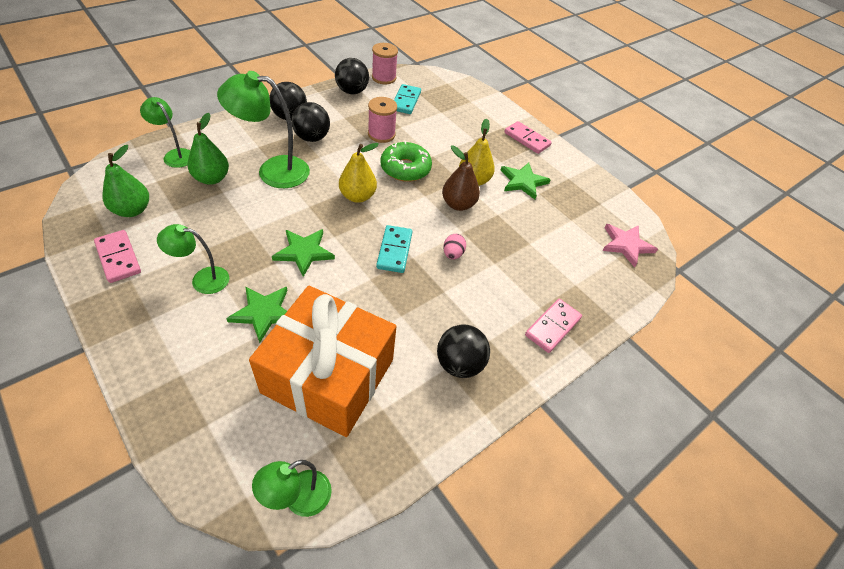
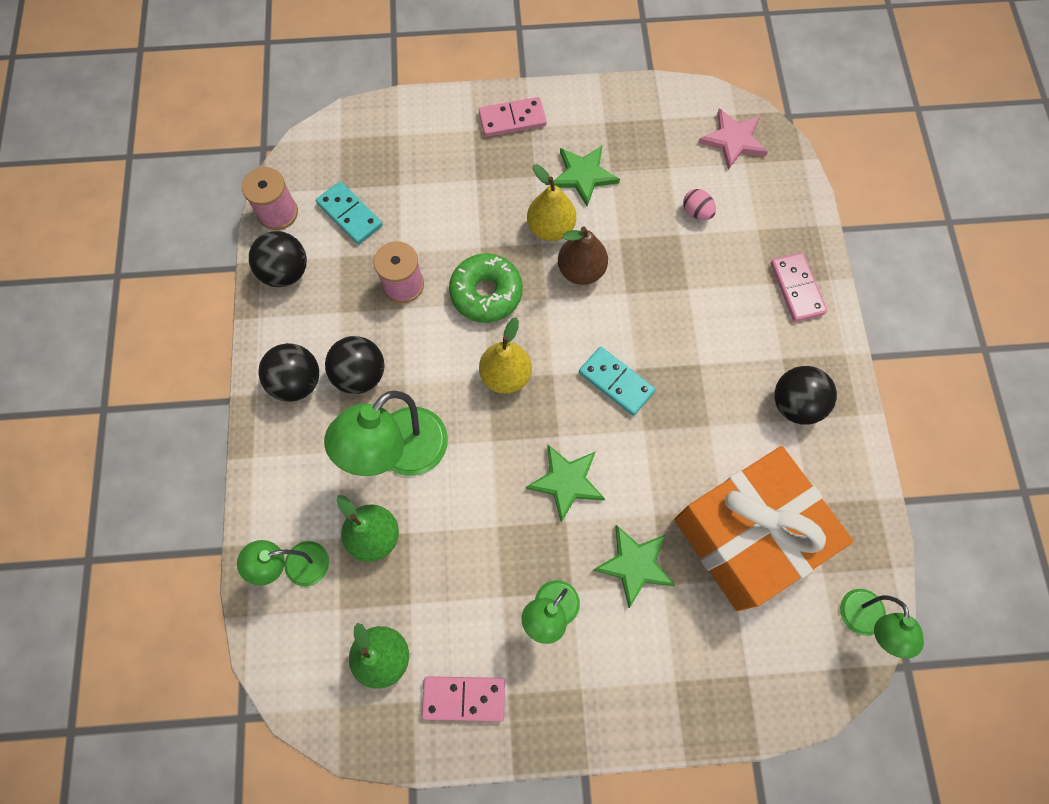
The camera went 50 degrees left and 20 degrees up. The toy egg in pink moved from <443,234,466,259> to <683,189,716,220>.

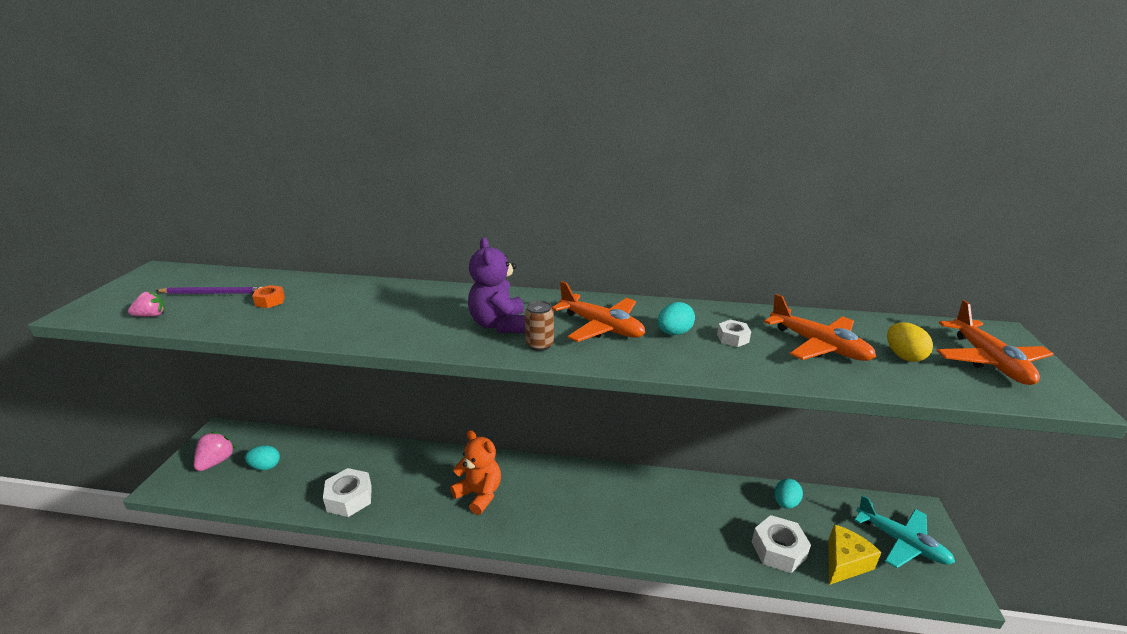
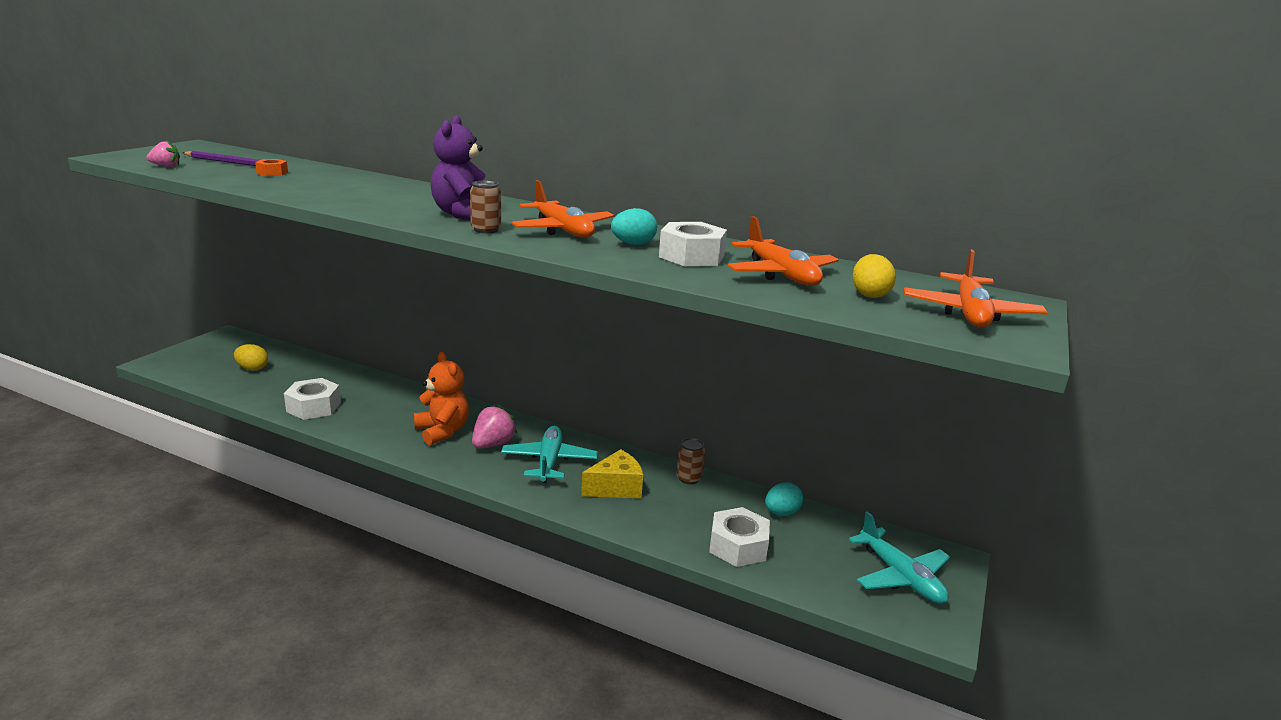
The camera went 15 degrees right and 5 degrees down. The toy strawberry in pink moved from <194,431,236,471> to <472,405,517,449>. The toy egg in aqua at <245,445,280,470> became the toy egg in bright yellow at <234,344,268,370>. The hexagon nut in snow-white at <717,319,751,347> changed to 1.88 times the size. The cheese in bright yellow moved from <828,524,882,585> to <581,449,643,499>. The toy plane in aqua at <501,426,598,483> appeared. The soda can in russet at <677,438,705,484> appeared.

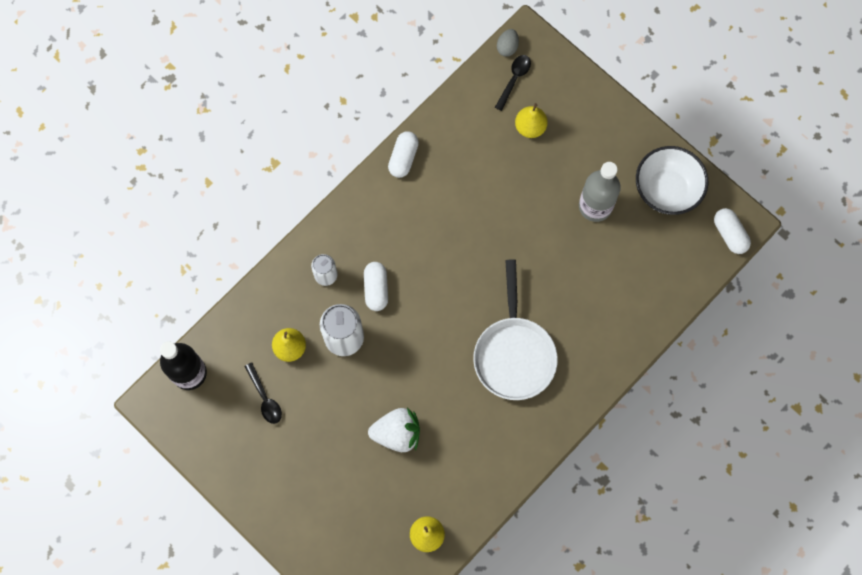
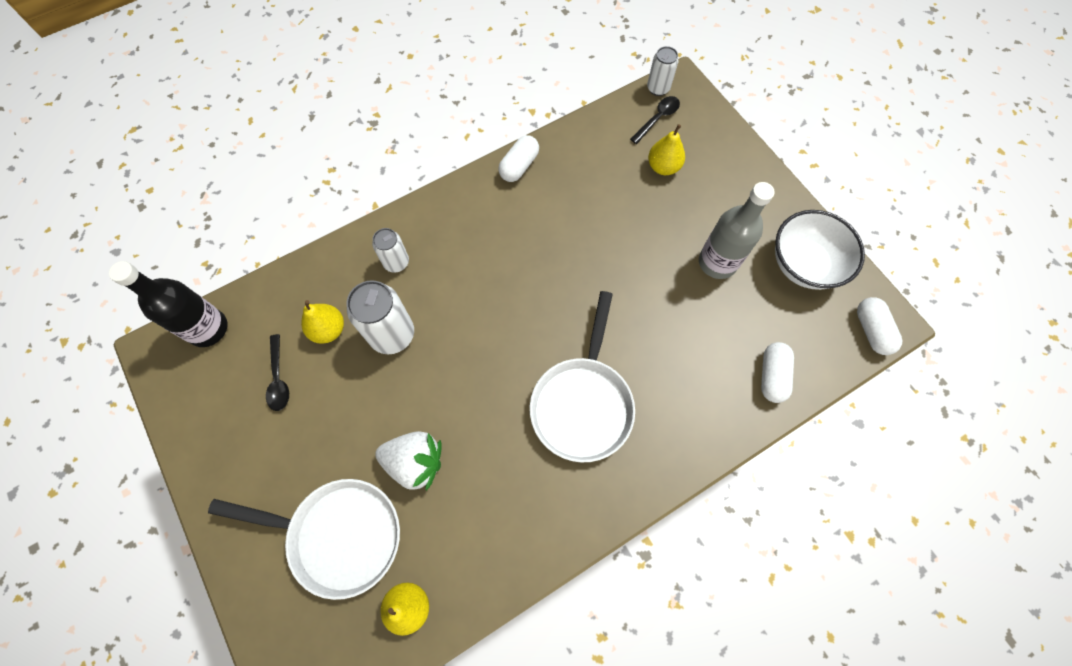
The camera went 15 degrees right and 5 degrees down. The capsule in snow-white moved from <364,262,388,311> to <761,342,794,403>. The toy egg in ash-grey at <497,29,519,57> was replaced by the soda can in snow-white at <647,46,678,96>. The pan in snow-white at <208,479,400,600> appeared.

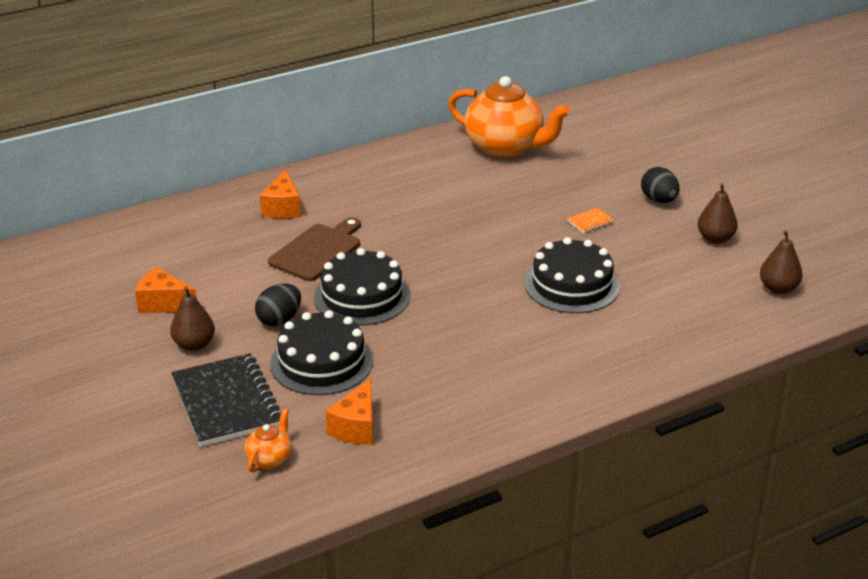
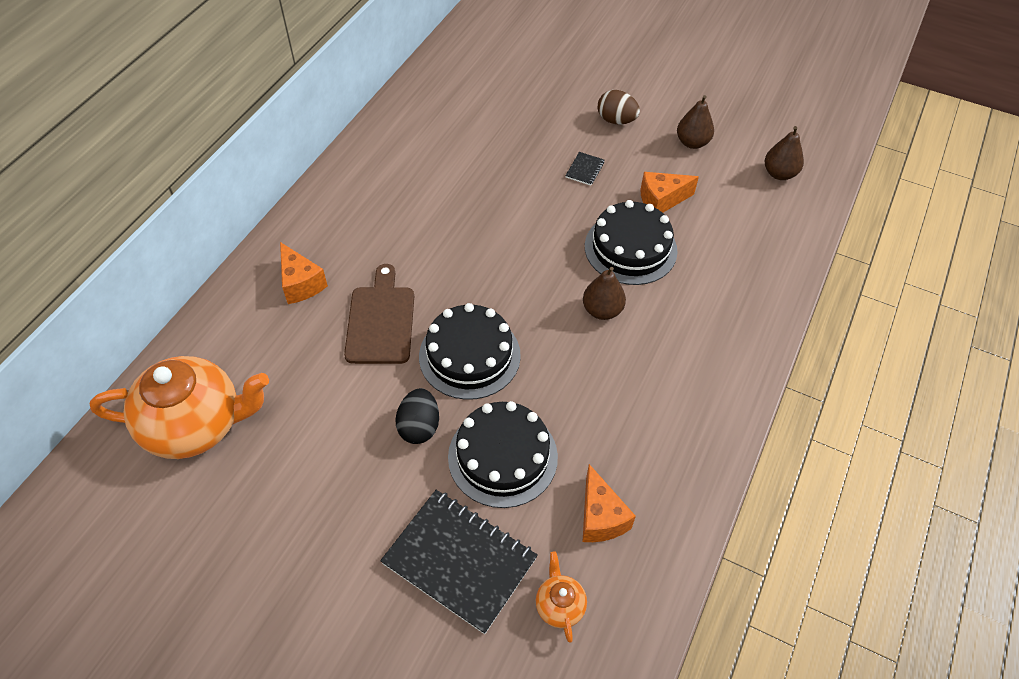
The camera went 35 degrees left and 20 degrees up. The cheese in orange moved from <135,267,197,313> to <640,172,699,213>. The pear in russet moved from <170,286,215,351> to <583,267,626,320>. The china teapot in orange moved from <448,76,570,158> to <90,356,269,459>. The notebook in orange at <567,208,615,233> became the notebook in jet-black at <565,152,604,186>. The toy egg in jet-black at <641,167,679,203> became the toy egg in russet at <598,90,640,125>.

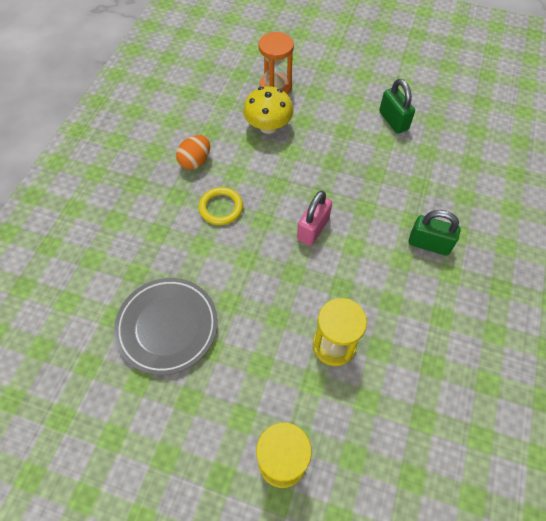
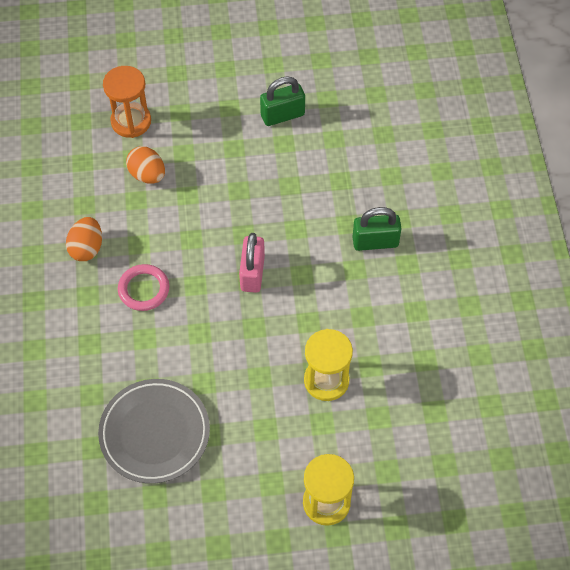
The camera went 25 degrees left and 0 degrees up. The hoop in bright yellow at <198,187,243,225> became the hoop in pink at <118,264,169,311>. The fungus in bright yellow at <243,86,293,134> was replaced by the toy egg in orange at <126,146,165,184>. The padlock in emerald at <379,79,415,134> turned 60 degrees counterclockwise.

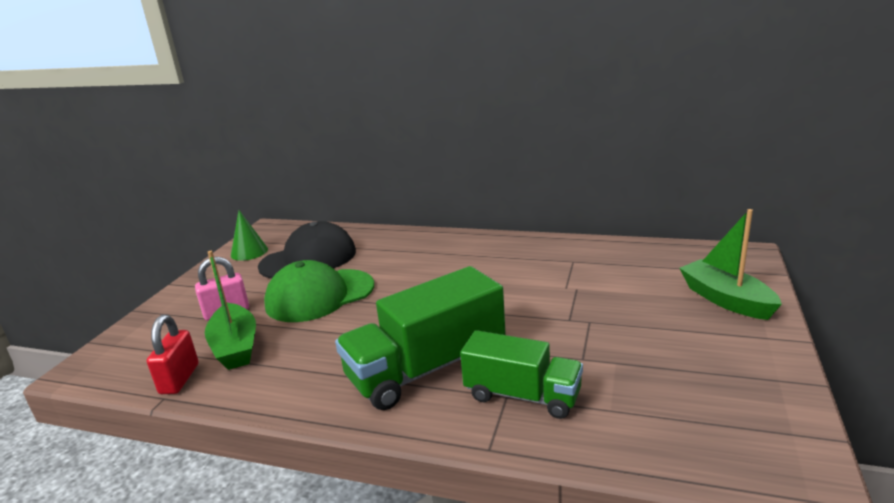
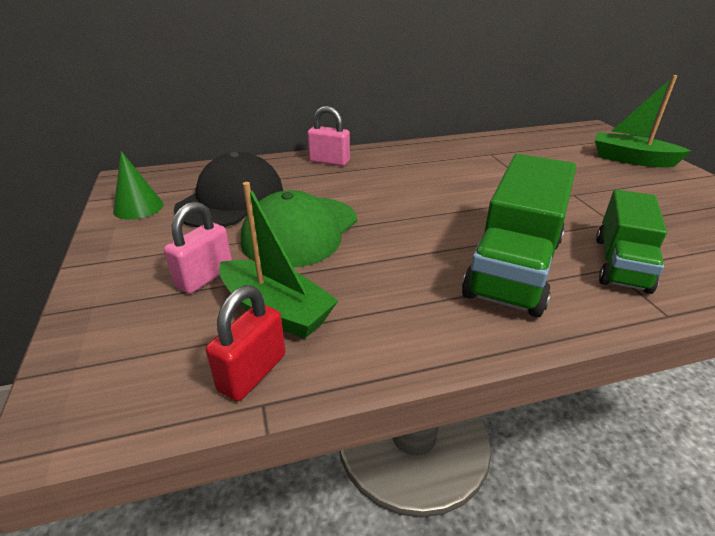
The camera went 35 degrees left and 10 degrees up. The padlock in scarlet at <147,315,199,394> turned 60 degrees clockwise. The toy truck in emerald at <460,330,583,419> turned 120 degrees clockwise. The padlock in pink at <307,106,350,166> appeared.

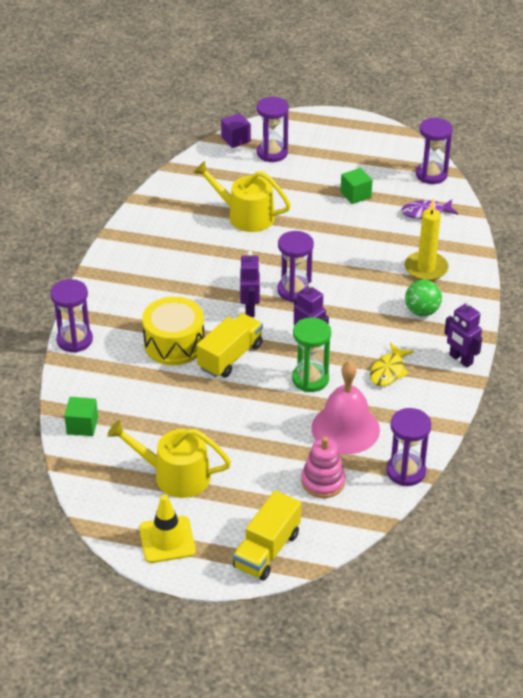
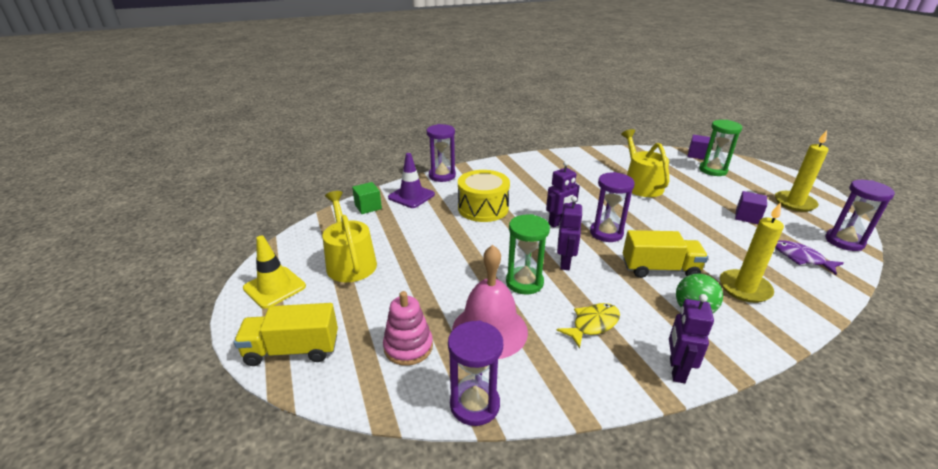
The camera went 55 degrees right and 10 degrees down. The toy truck in bright yellow moved from <197,313,263,378> to <623,230,708,278>. The sand timer in royal purple at <257,97,289,162> became the sand timer in emerald at <699,120,743,176>. The solid cube in emerald at <340,168,372,204> became the solid cube in royal purple at <735,191,767,224>. The toy fish in bright yellow at <370,343,414,386> turned 150 degrees clockwise. The traffic cone in royal purple at <388,153,435,208> appeared. The pillar candle in bright yellow at <775,130,829,212> appeared.

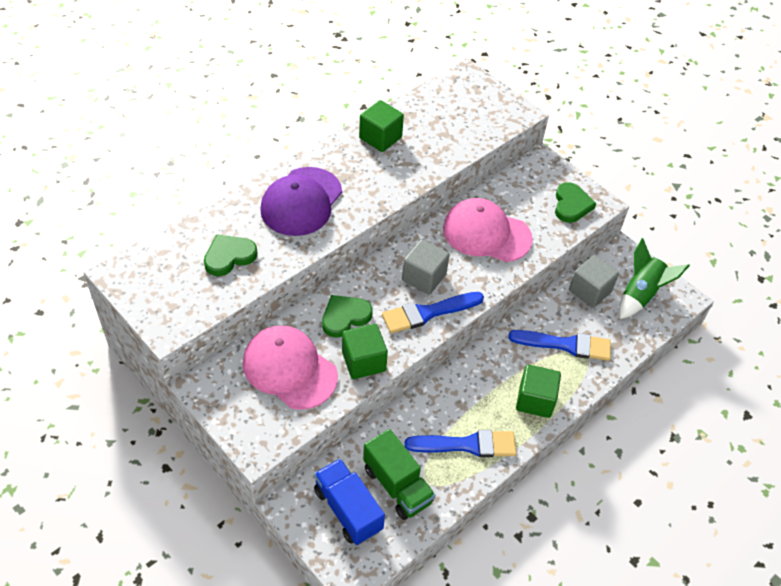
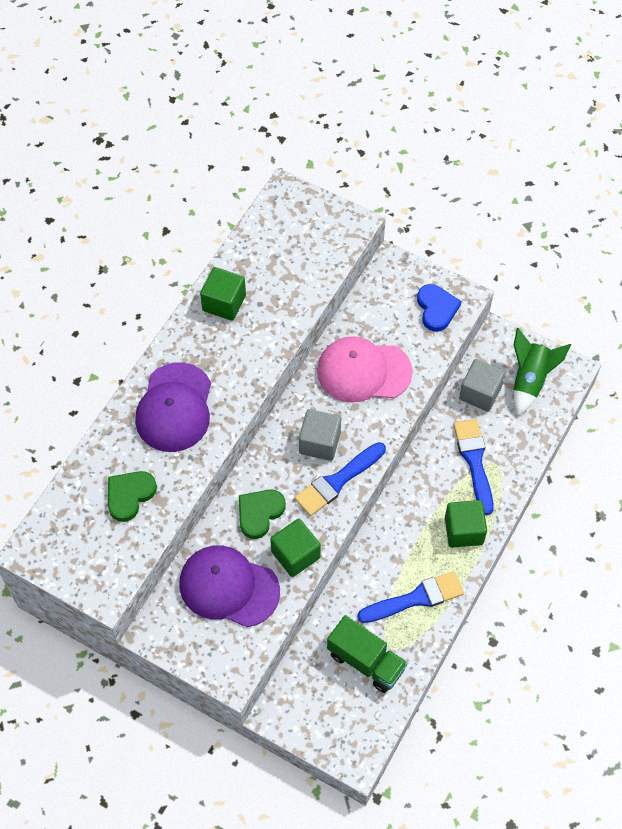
The camera went 15 degrees left and 10 degrees up. The peaked cap in pink at <243,325,338,410> became the peaked cap in royal purple at <179,545,280,627>. The toy truck in cobalt at <314,459,385,545> disappeared. The brush in cobalt at <508,330,611,361> turned 90 degrees counterclockwise. The heart shape in emerald at <555,182,597,223> became the heart shape in cobalt at <417,284,462,332>.

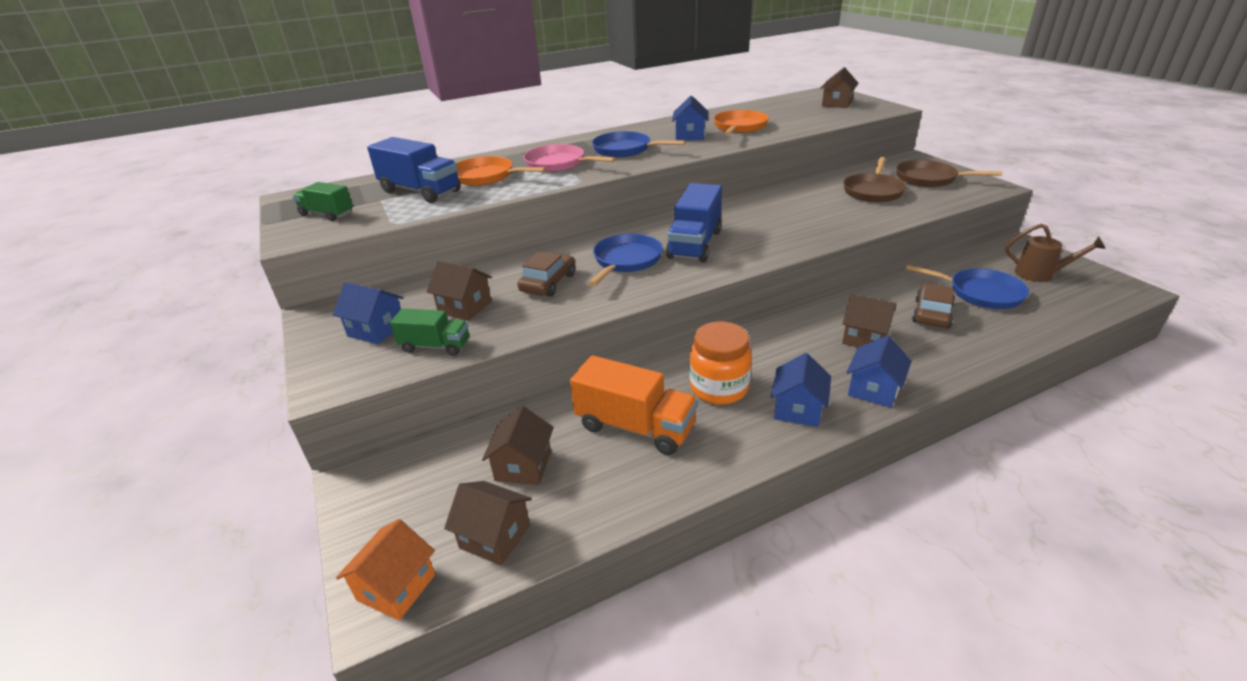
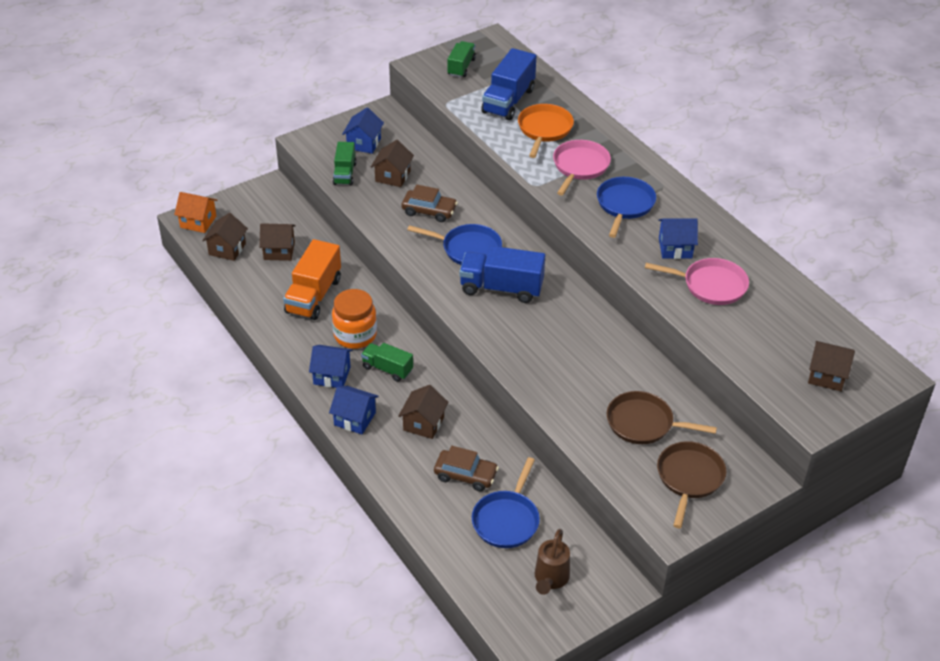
The camera went 80 degrees right and 10 degrees up. The pan in orange at <713,110,769,136> became the pan in pink at <645,258,749,305>. The toy truck in emerald at <361,343,413,382> appeared.

